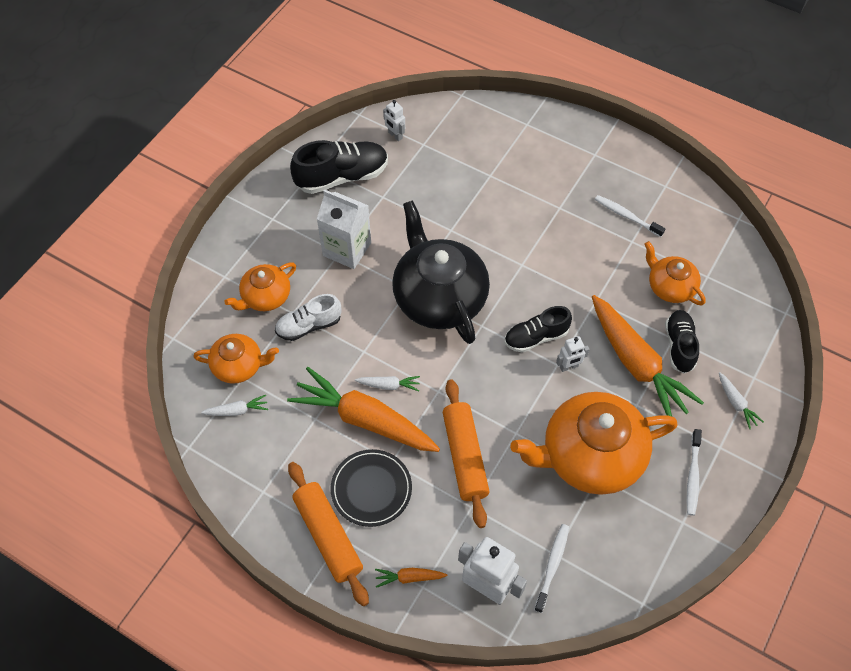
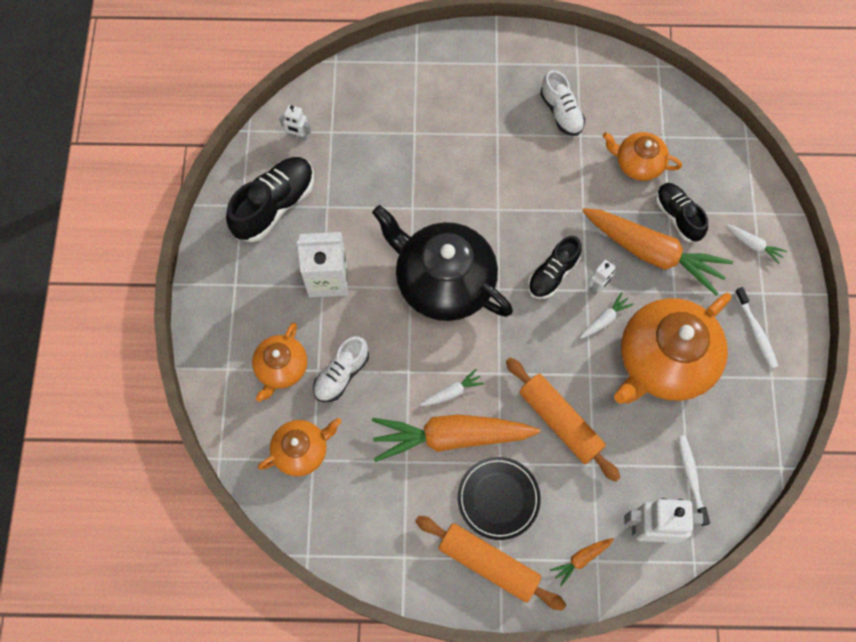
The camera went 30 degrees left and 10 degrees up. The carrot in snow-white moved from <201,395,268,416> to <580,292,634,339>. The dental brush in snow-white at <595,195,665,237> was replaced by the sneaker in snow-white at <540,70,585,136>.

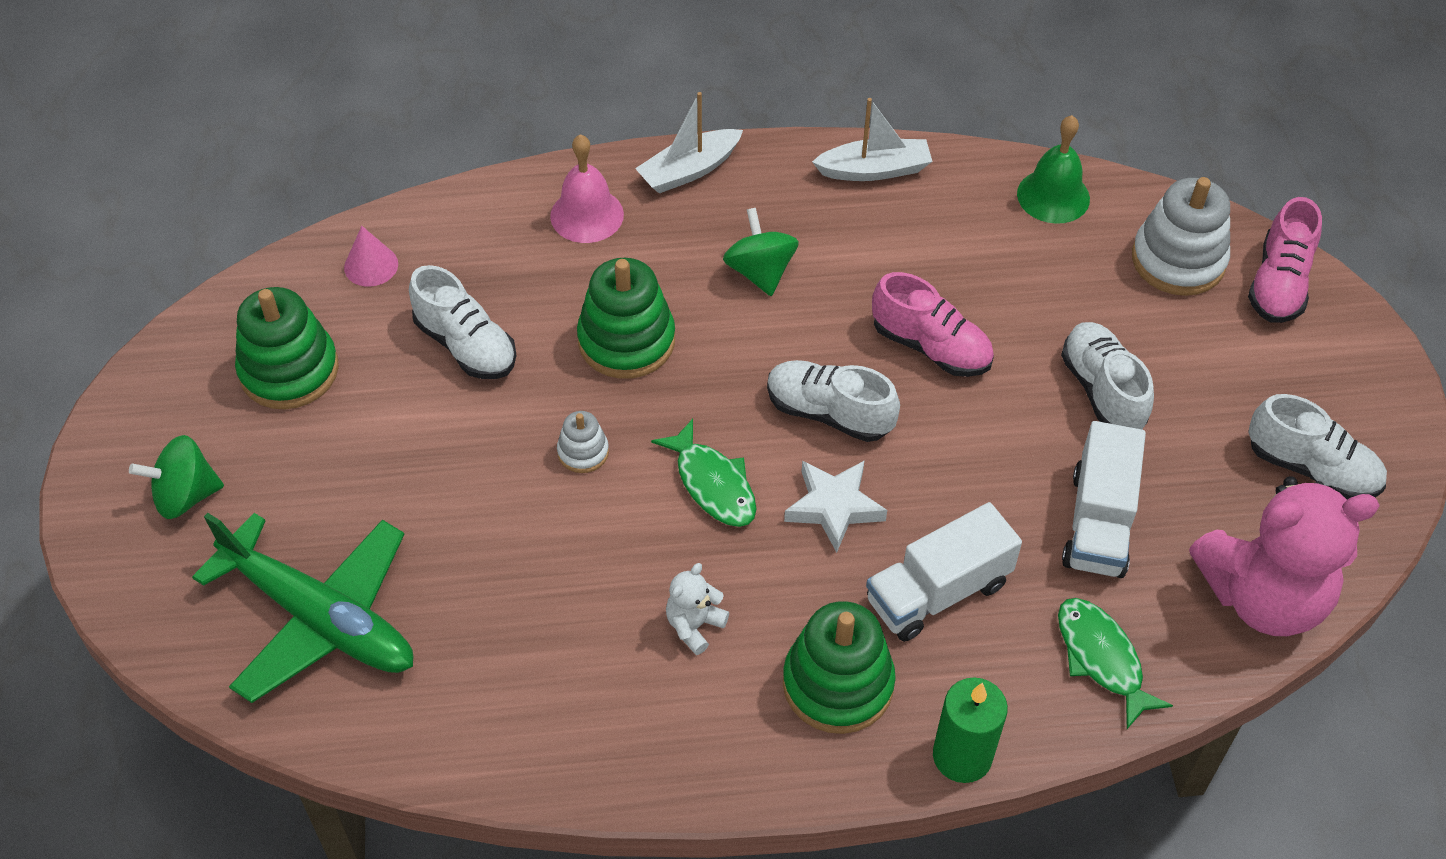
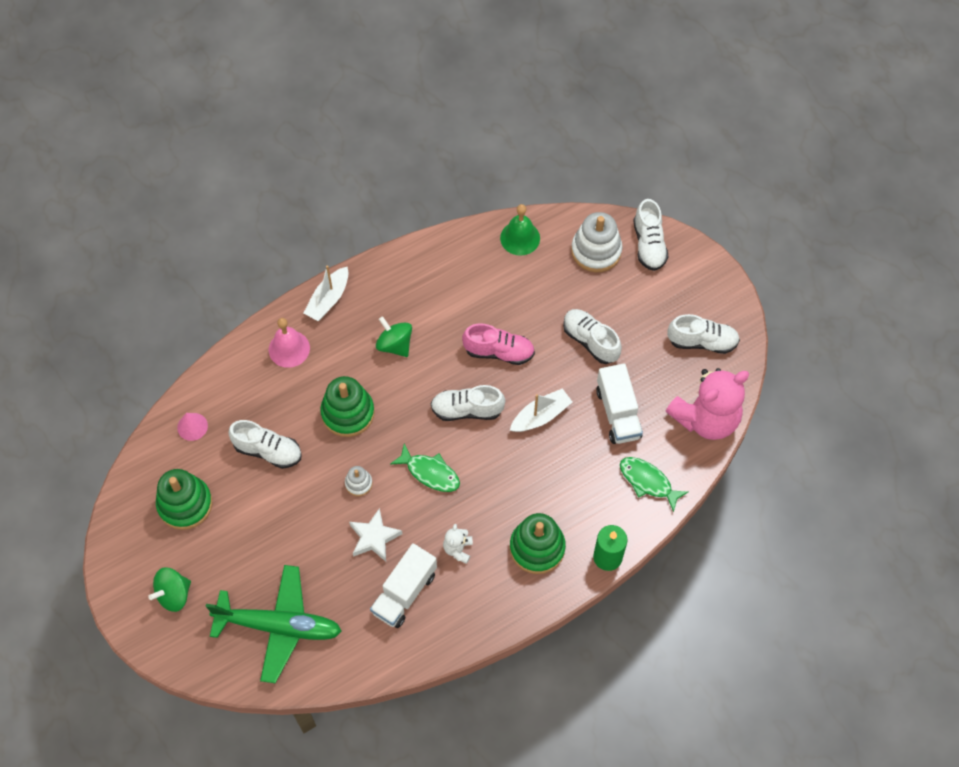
The camera went 25 degrees left and 10 degrees up. The star shape in snow-white moved from <784,460,887,553> to <349,508,402,562>. The boat in snow-white moved from <812,98,933,181> to <510,388,572,432>. The toy truck in snow-white moved from <866,502,1022,642> to <370,543,437,628>. The sneaker in pink at <1248,197,1322,323> became the sneaker in snow-white at <633,199,669,271>.

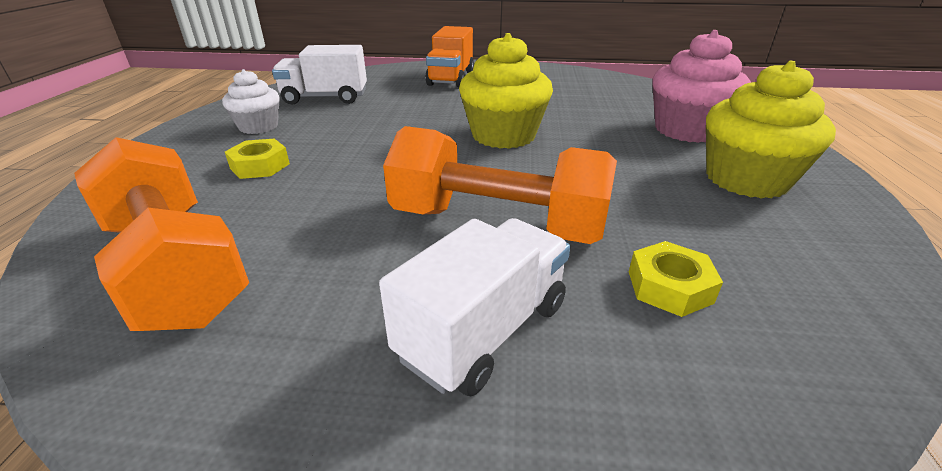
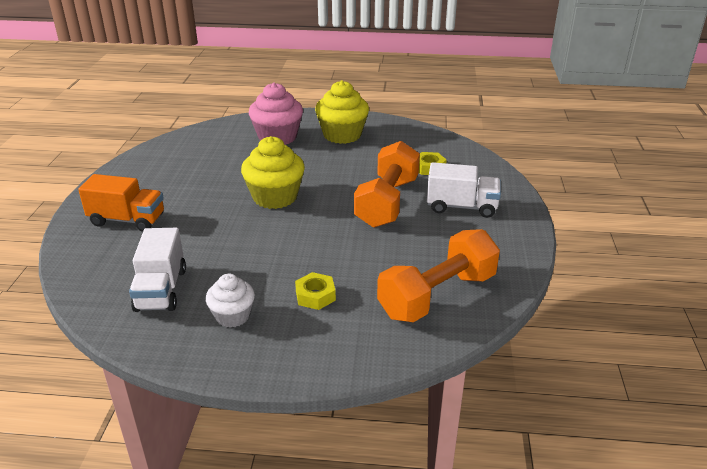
The camera went 90 degrees left and 0 degrees up. The toy truck in snow-white at <379,218,570,396> turned 150 degrees clockwise.

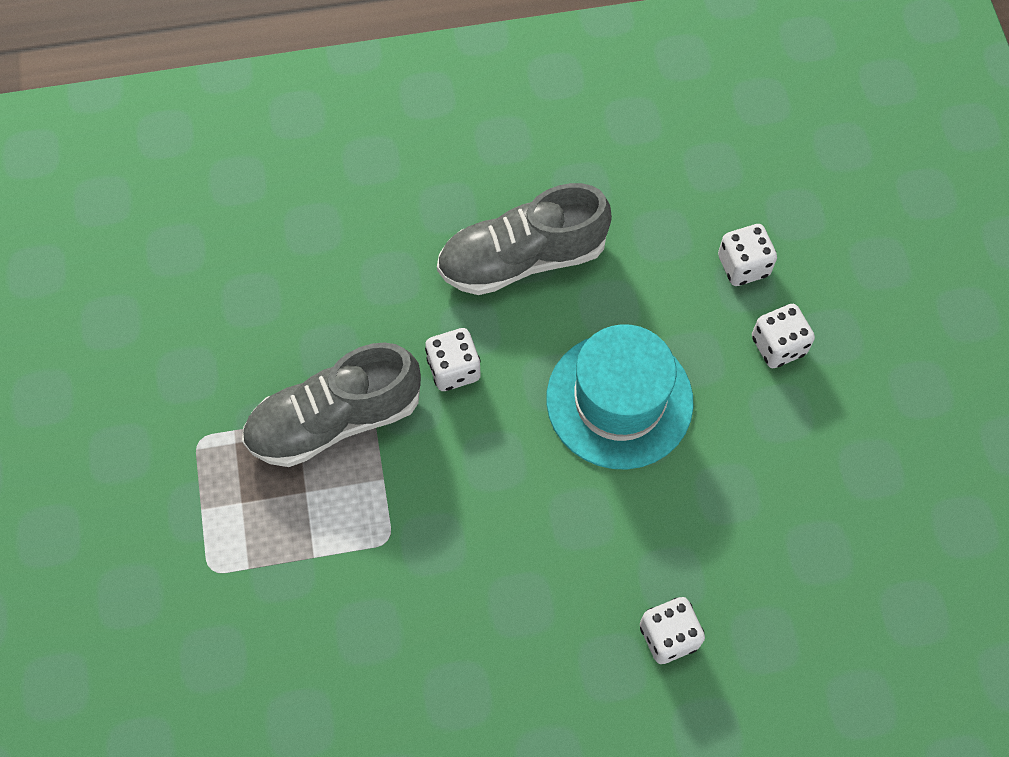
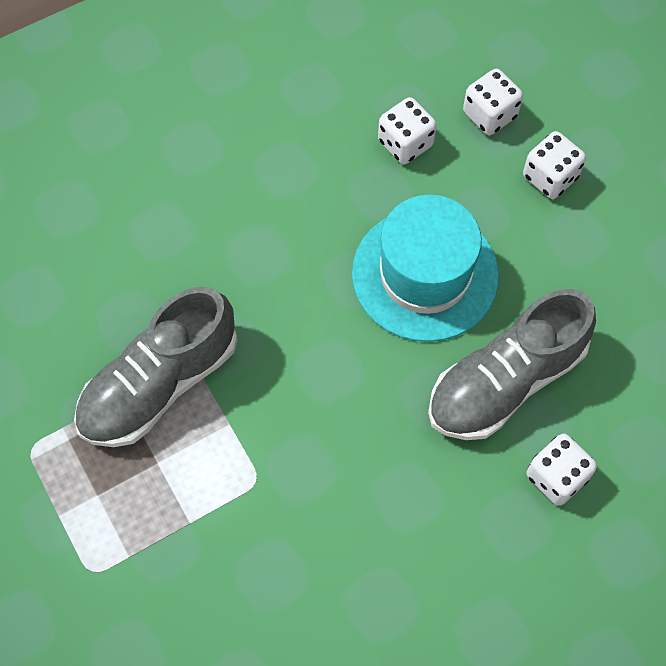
The camera went 20 degrees left and 0 degrees up. The dice in snow-white moved from <425,328,481,391> to <378,97,437,164>. The sneaker in ash-grey moved from <437,183,612,295> to <428,289,596,440>.

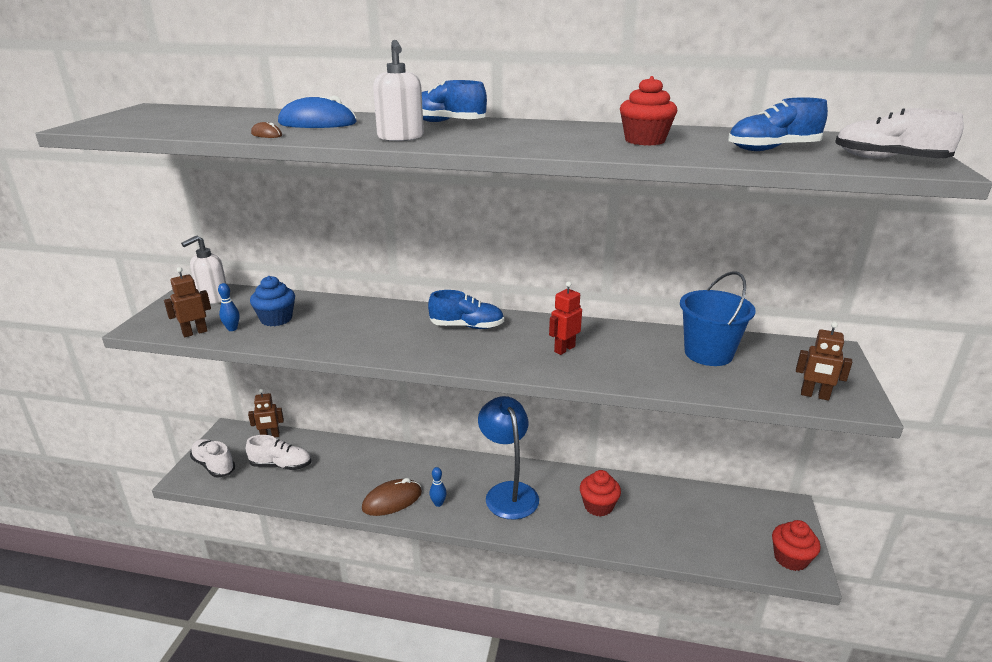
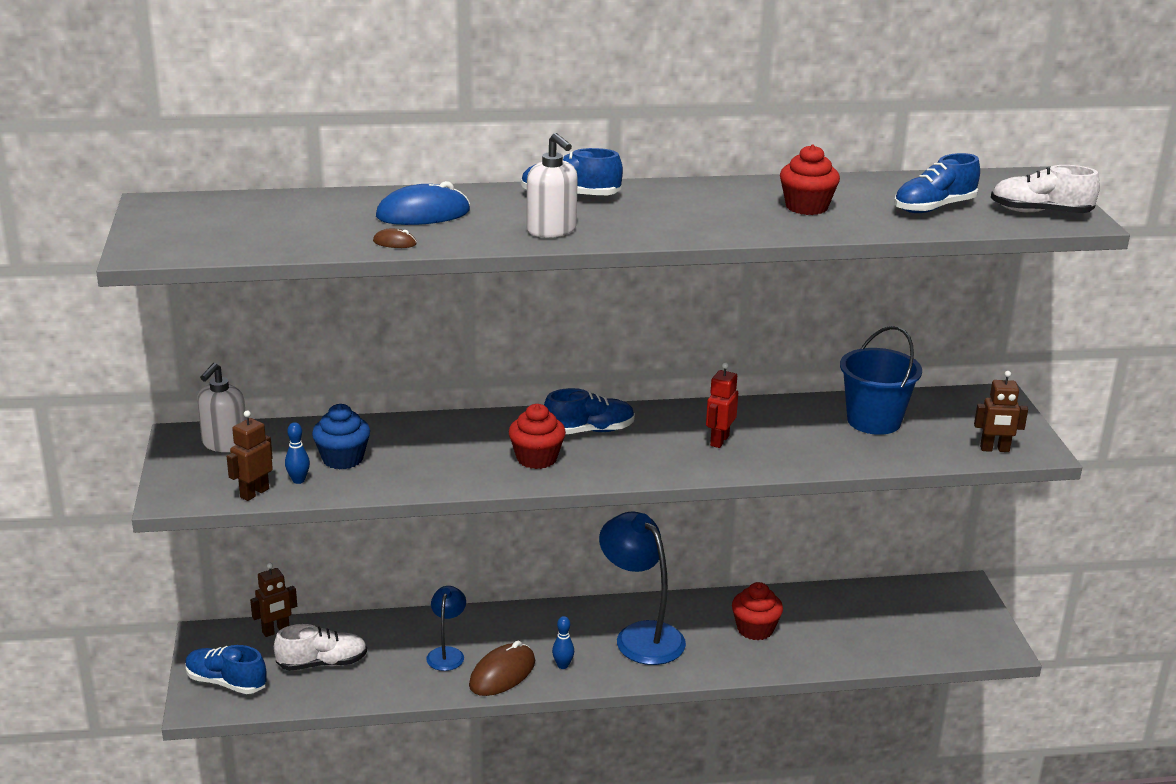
The camera went 20 degrees left and 0 degrees up. The sneaker in snow-white at <190,439,235,478> became the sneaker in cobalt at <185,645,267,694>. The fairy cake in scarlet moved from <772,520,821,571> to <509,404,566,469>. The reading lamp in cobalt at <426,586,466,671> appeared.

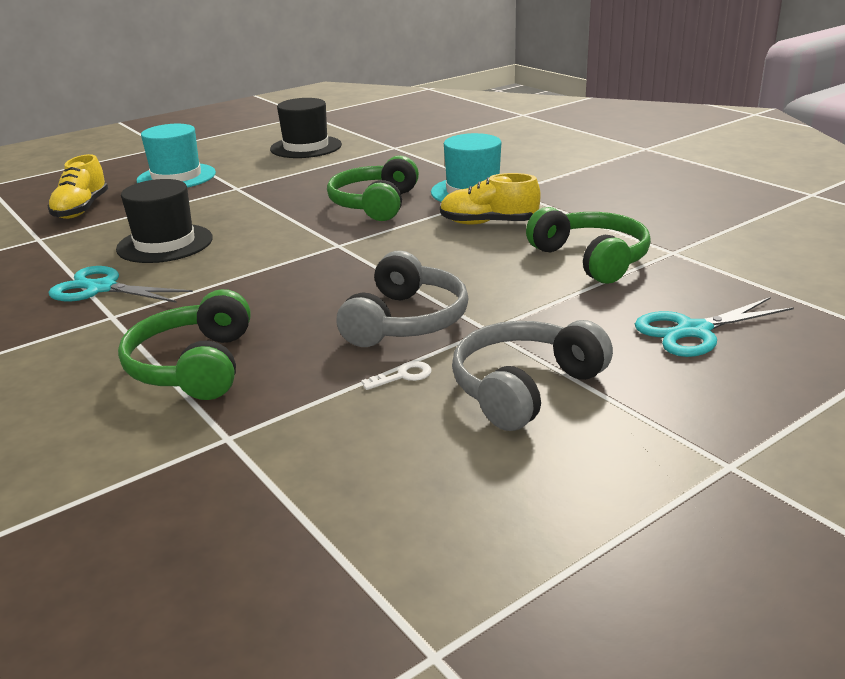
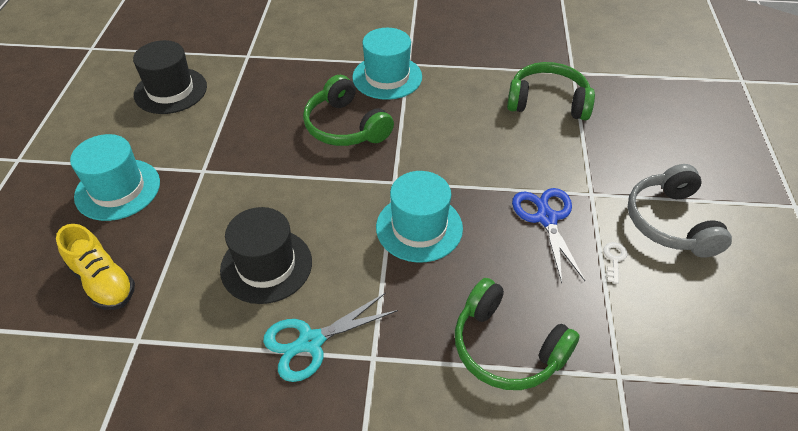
The camera went 50 degrees left and 20 degrees up. The over-ear headphones in ash-grey at <336,251,468,347> was replaced by the shears in cobalt at <512,188,585,283>. The sneaker in bright yellow at <440,173,541,225> disappeared. The shears in aqua at <635,297,794,357> disappeared. The hat in aqua at <376,171,463,263> appeared.

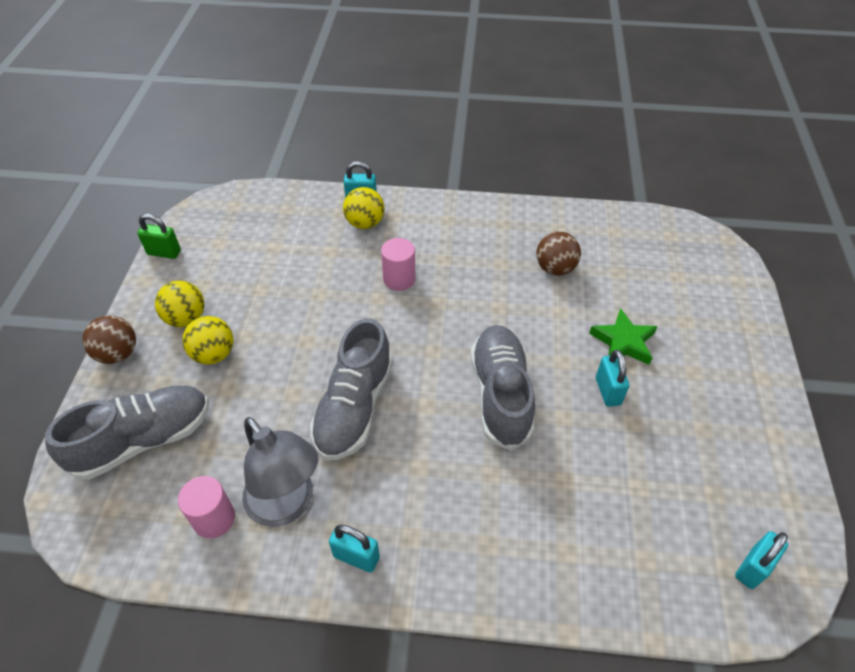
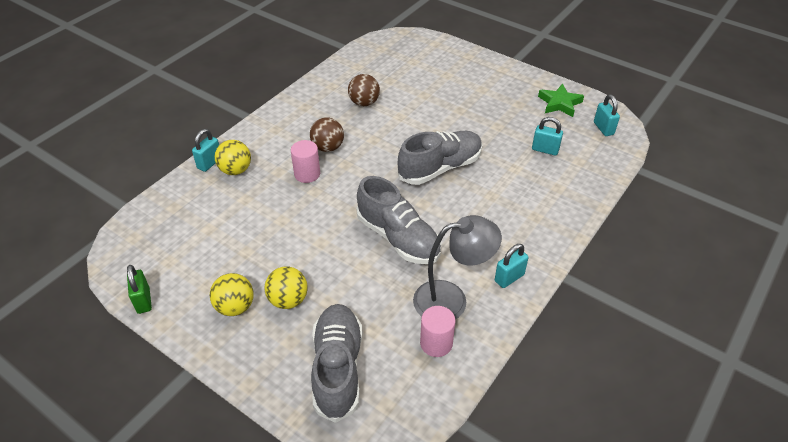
The camera went 60 degrees left and 5 degrees down. The play ball in russet moved from <82,315,136,364> to <310,117,344,152>. The padlock in emerald at <137,214,181,259> turned 60 degrees counterclockwise. The sneaker in ash-grey at <471,325,535,451> turned 120 degrees clockwise. The star shape in emerald moved from <589,308,658,365> to <538,84,584,117>. The padlock in aqua moved from <596,350,629,407> to <532,117,563,155>.

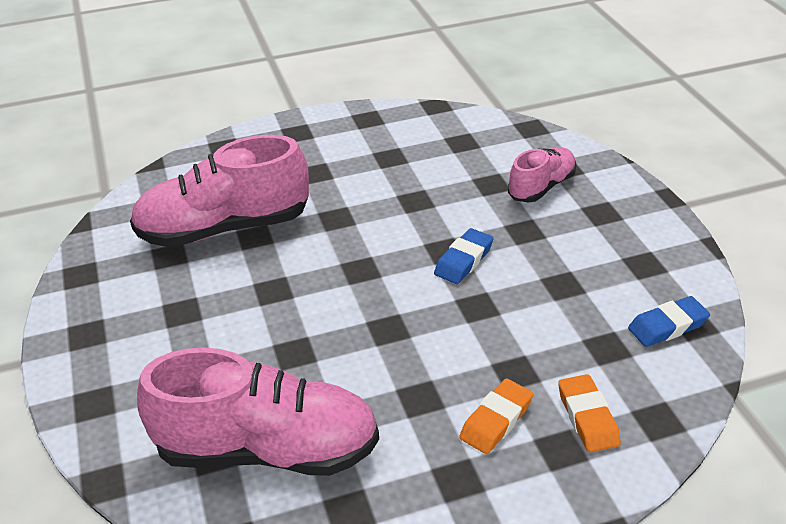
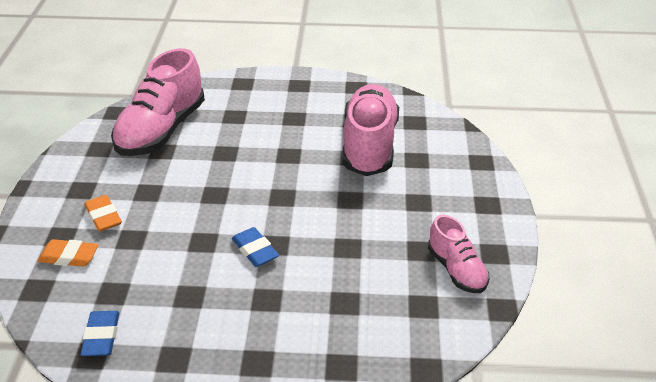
The camera went 110 degrees right and 0 degrees up. The sneaker in pink moved from <508,147,576,202> to <428,215,489,293>.

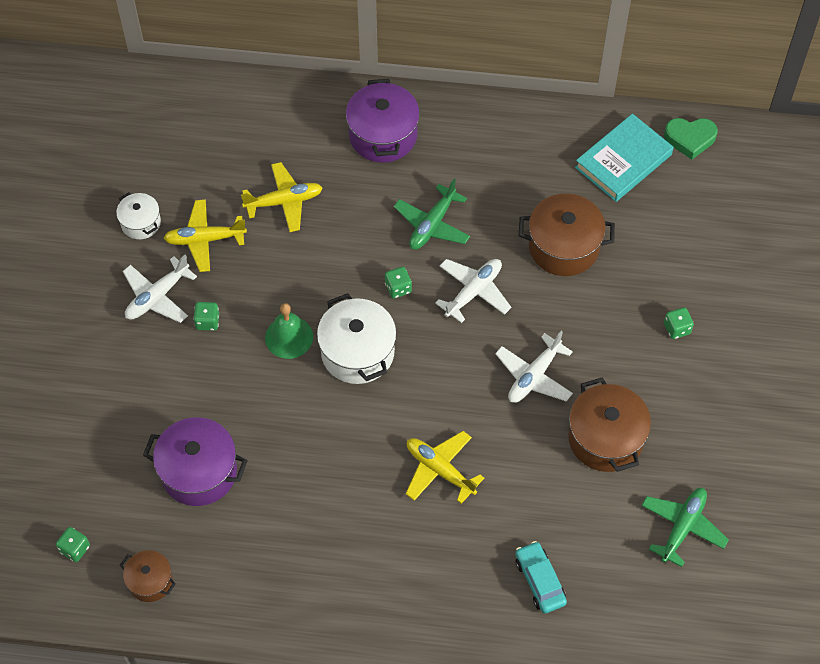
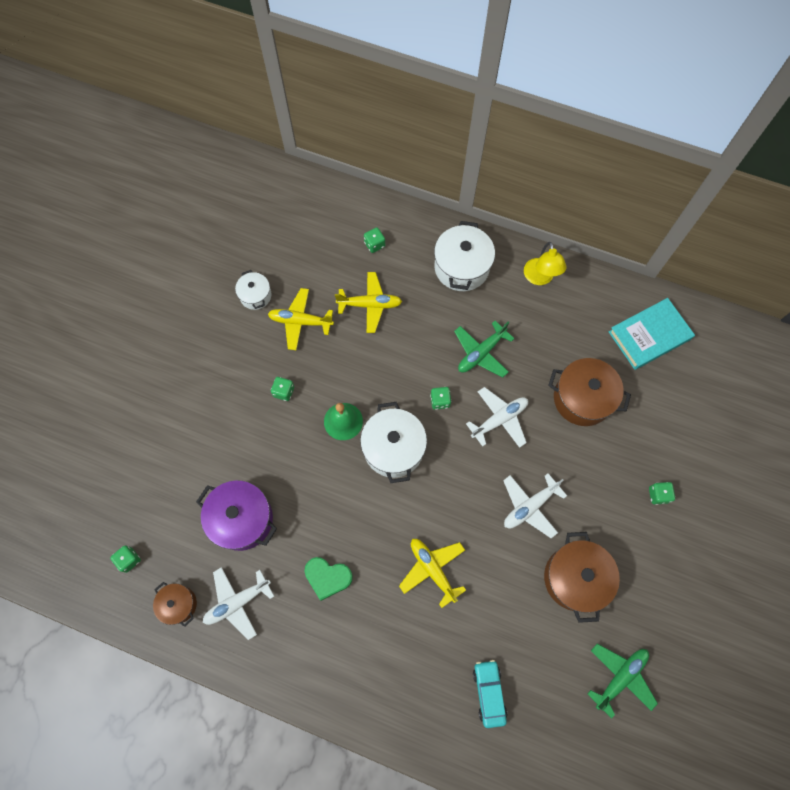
The camera went 15 degrees right and 10 degrees up. The toy plane in snow-white moved from <123,255,197,323> to <203,567,274,640>. The cooking pot in royal purple at <346,79,420,162> became the cooking pot in snow-white at <434,221,495,291>. The heart shape in emerald moved from <664,118,718,160> to <304,557,353,601>. The dice in emerald at <364,227,385,253> appeared. The reading lamp in bright yellow at <524,242,567,285> appeared.

